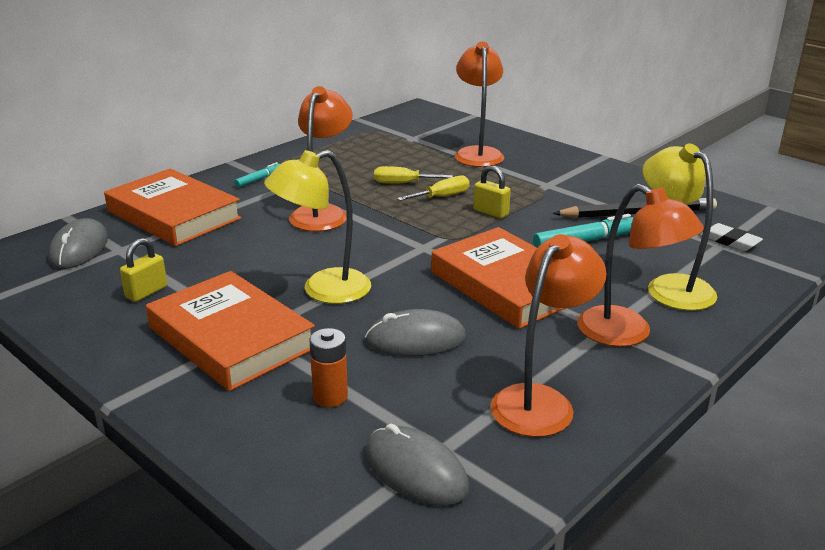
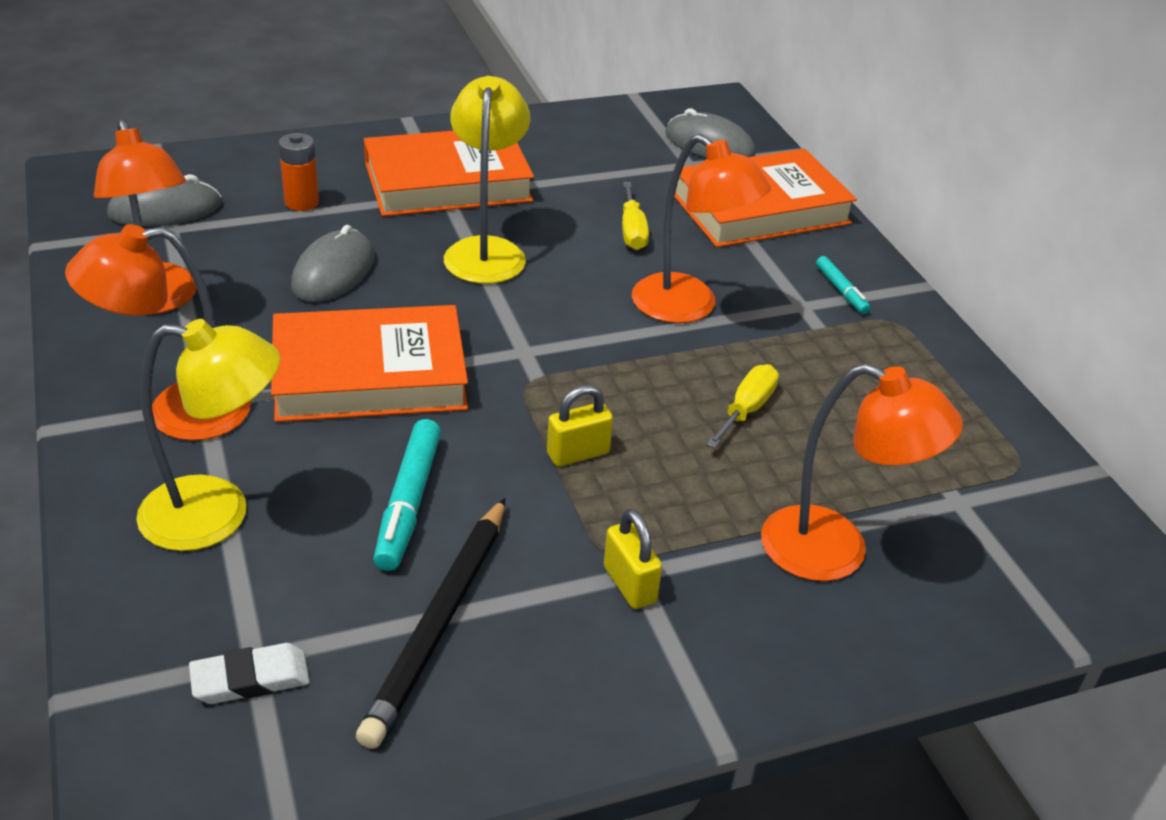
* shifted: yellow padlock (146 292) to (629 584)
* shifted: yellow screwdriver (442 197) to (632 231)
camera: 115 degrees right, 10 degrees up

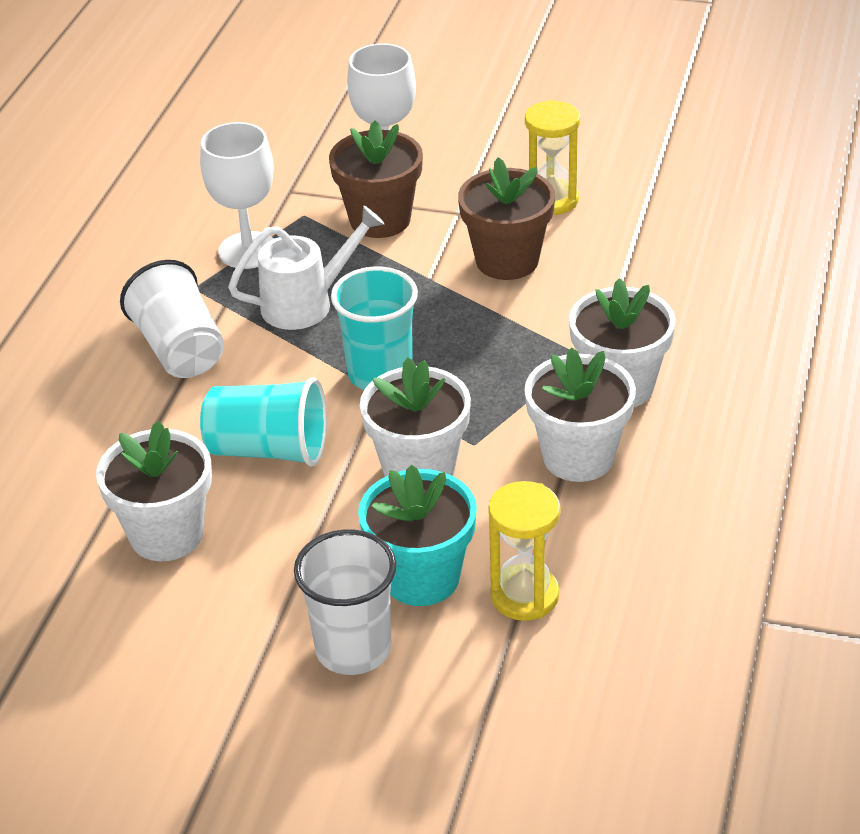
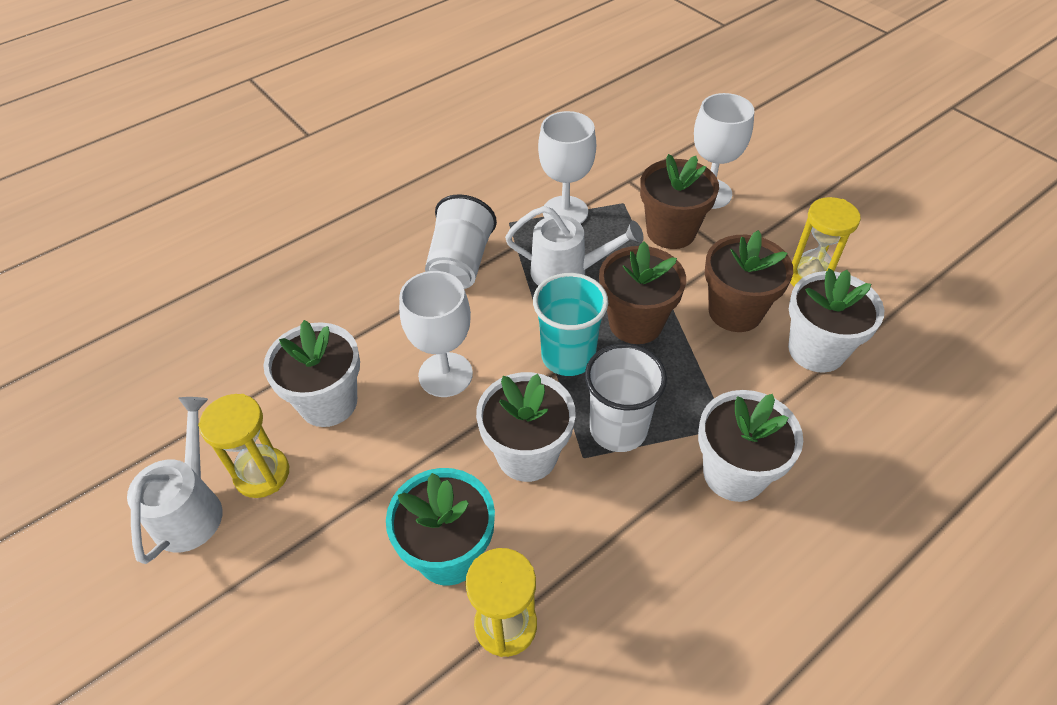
* swapped: teal cup (269 450) to snow-white chalice (445 375)
* shifted: snow-white cup (353 648) to (618 429)
* shifted: snow-white flower pot (578 457) to (816 350)
* new: snow-white watering can (192 507)
* new: yellow sand timer (262 474)
* new: russet flower pot (635 323)
camera: 35 degrees right, 10 degrees up

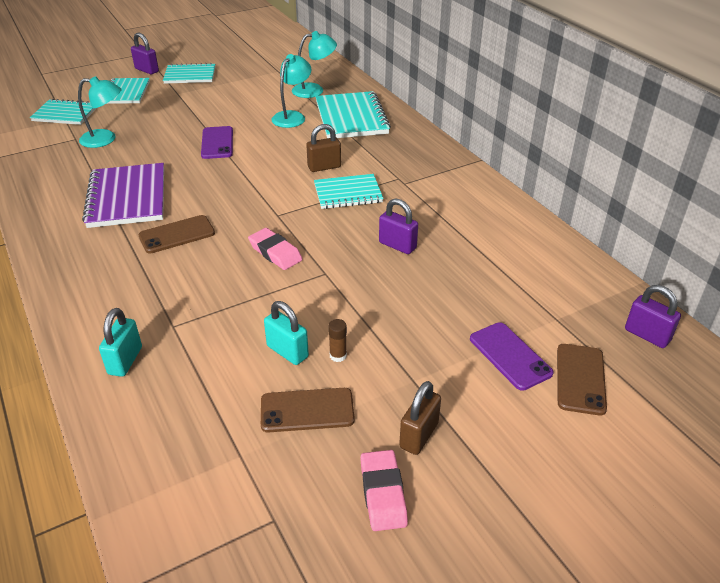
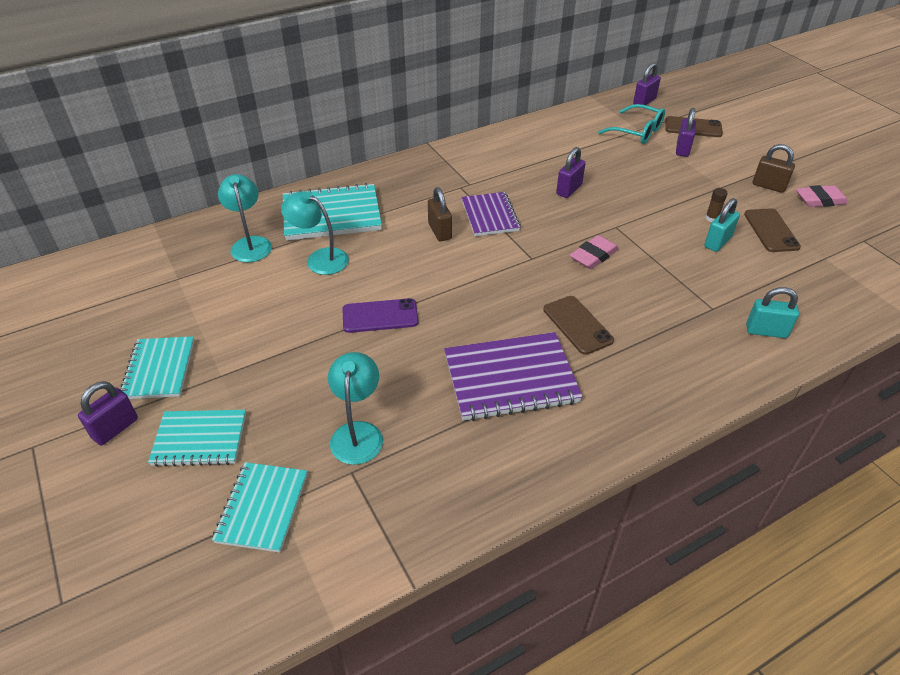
* repainted: teal notepad (348 193) to royal purple notepad (490 216)
* swapped: royal purple smartphone (510 356) to royal purple padlock (682 149)
* new: teal spectacles (637 132)
camera: 90 degrees left, 5 degrees up

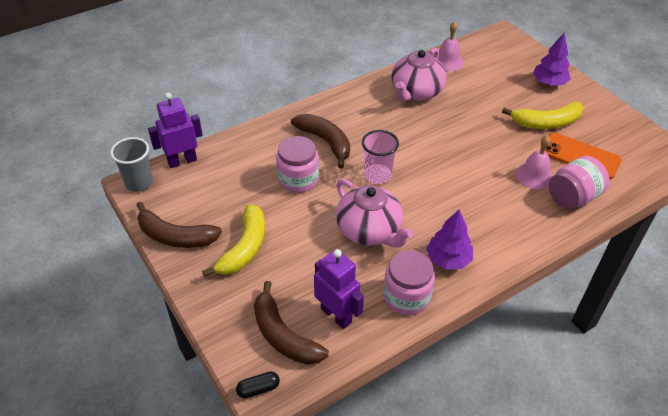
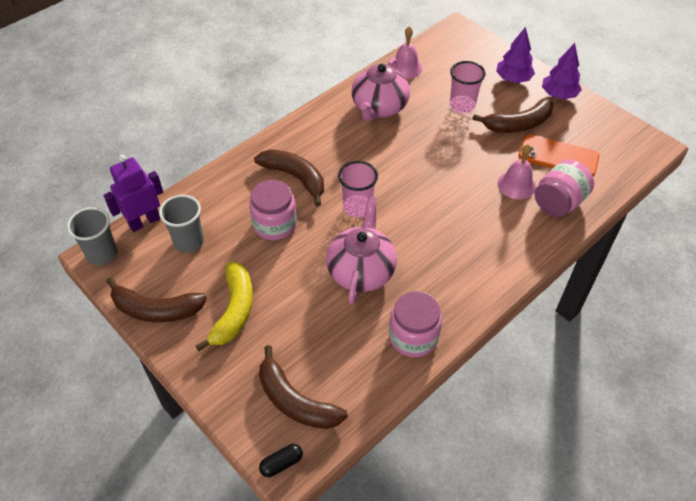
* gone: royal purple robot figure (336 315)
* rotated: rosy teapot (369 230) = (361 270) 120 degrees counterclockwise
* shifted: royal purple tree (448 259) to (558 95)
* repainted: yellow toy banana (546 123) to russet toy banana (518 124)
* new: grey cup (189 241)
* new: rosy cup (462 105)
camera: 10 degrees left, 5 degrees up

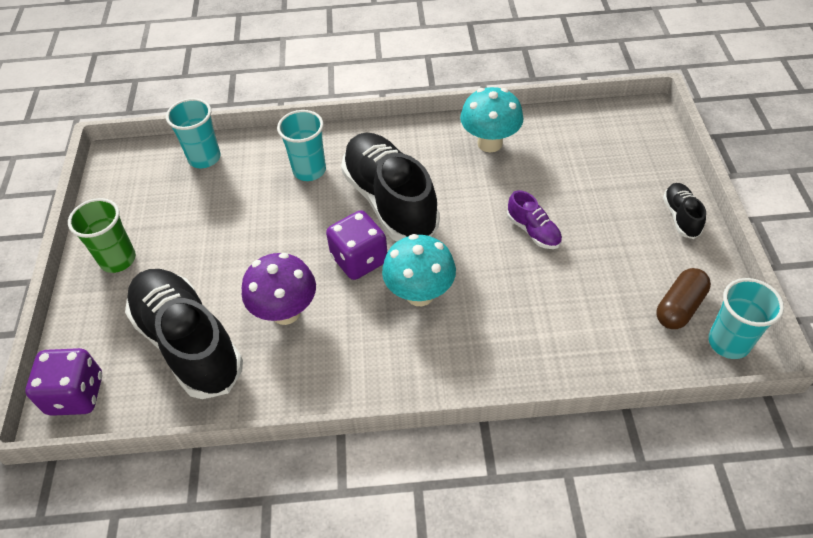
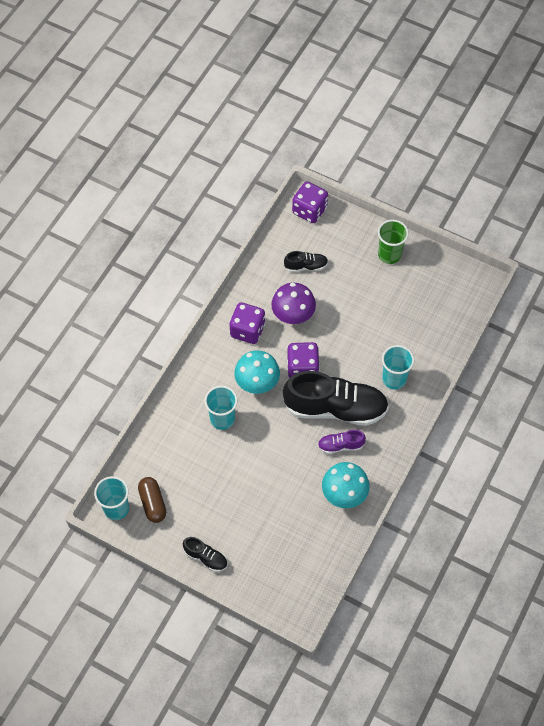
* scaled: jet-black sneaker (188 343) = (306 266) x0.45
* shifted: teal cup (204 158) to (222 419)
* shifted: royal purple sneaker (533 231) to (340 445)
* new: royal purple die (247 330)
camera: 120 degrees right, 10 degrees up

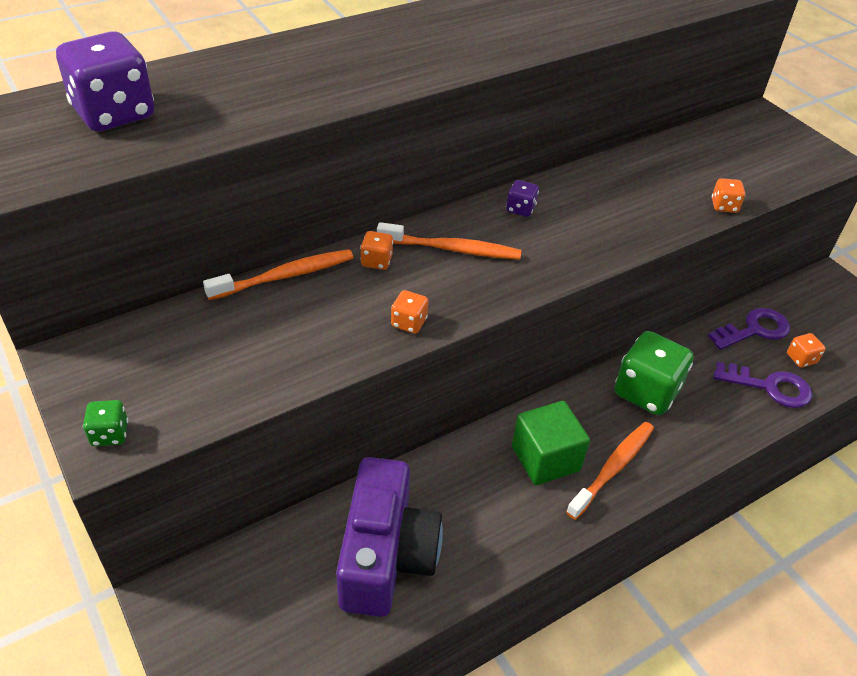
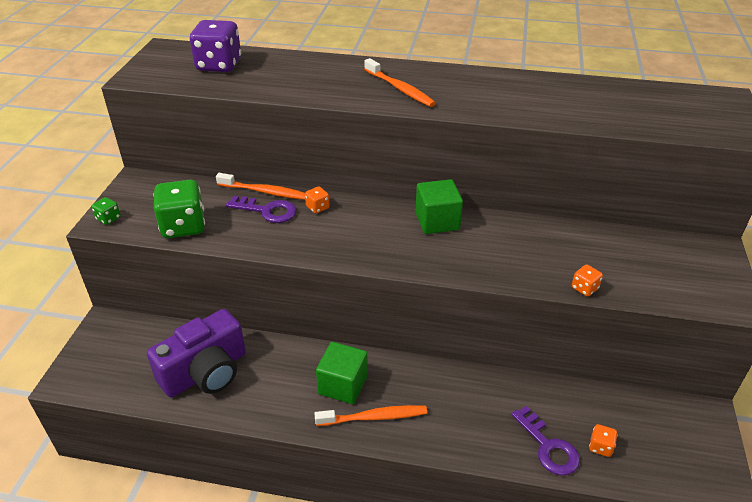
* shifted: bright orange tooth brush (452 249) to (400 89)
* gone: bright orange die (409 323)
* swapped: royal purple die (520 209) to green solid cube (437 221)
* shifted: green die (646 392) to (183 226)
* shifted: royal purple latchkey (754 329) to (267 211)
camera: 45 degrees right, 5 degrees down

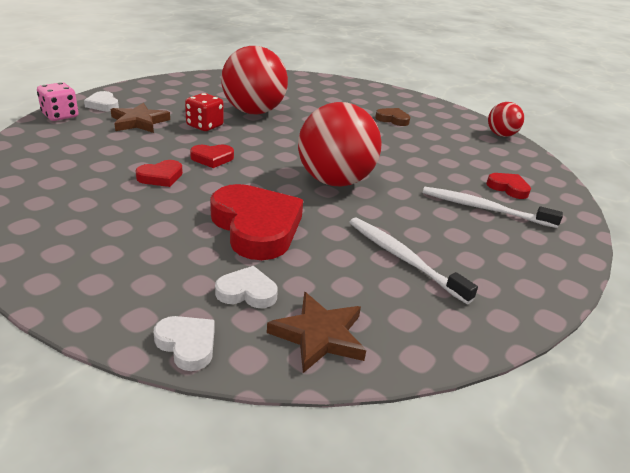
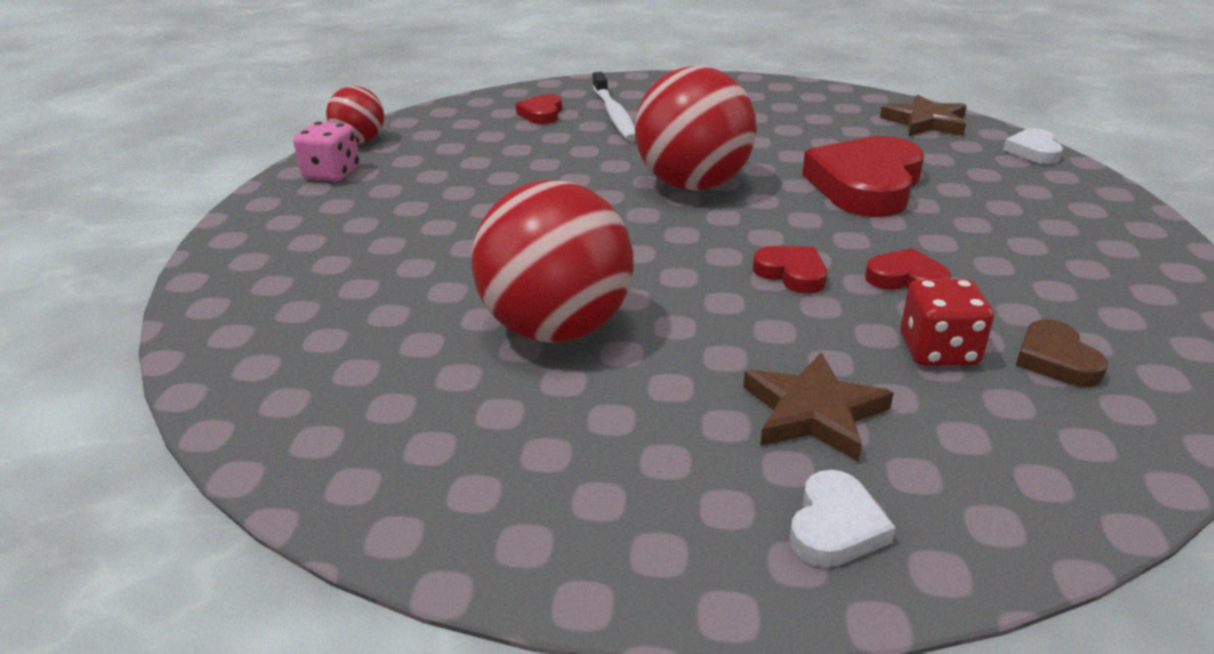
* shifted: rosy die (60 116) to (332 173)
* shifted: red die (205 126) to (938 351)
* gone: snow-white heart shape (247 292)
* gone: snow-white tooth brush (402 258)
* shifted: russet heart shape (392 119) to (1055 360)
camera: 120 degrees left, 0 degrees up

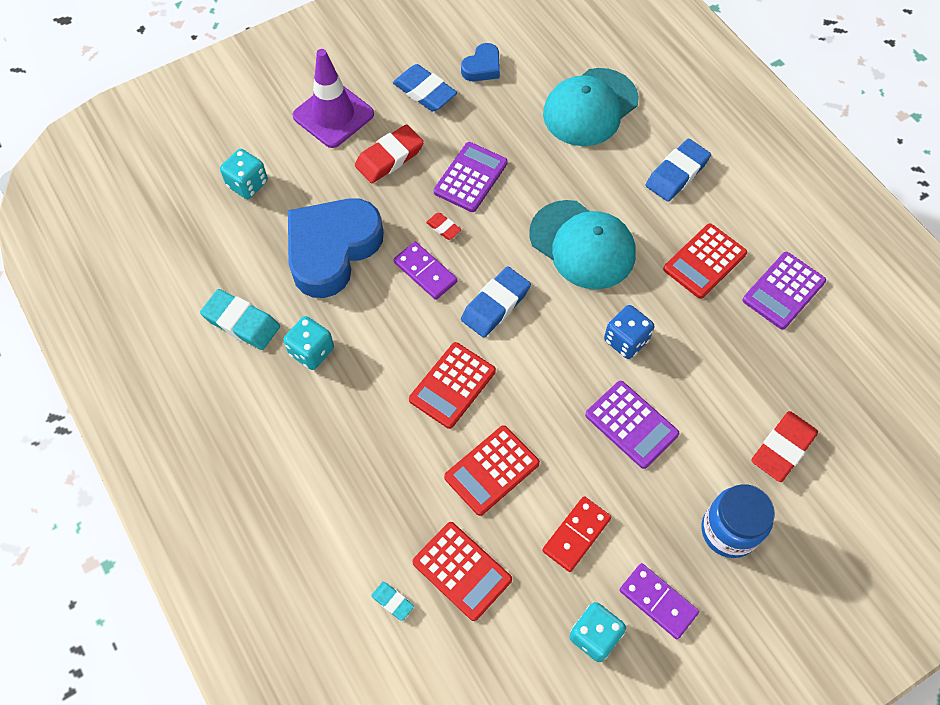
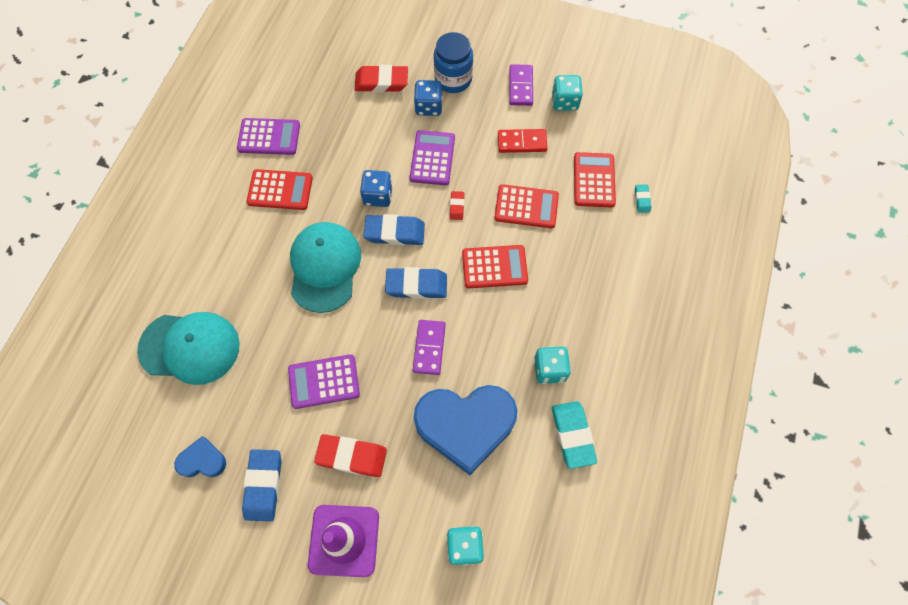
* shifted: red eraser (443 228) to (457 207)
* shifted: cobalt eraser (676 174) to (395 232)
* new: cobalt die (428 107)
camera: 130 degrees left, 5 degrees up

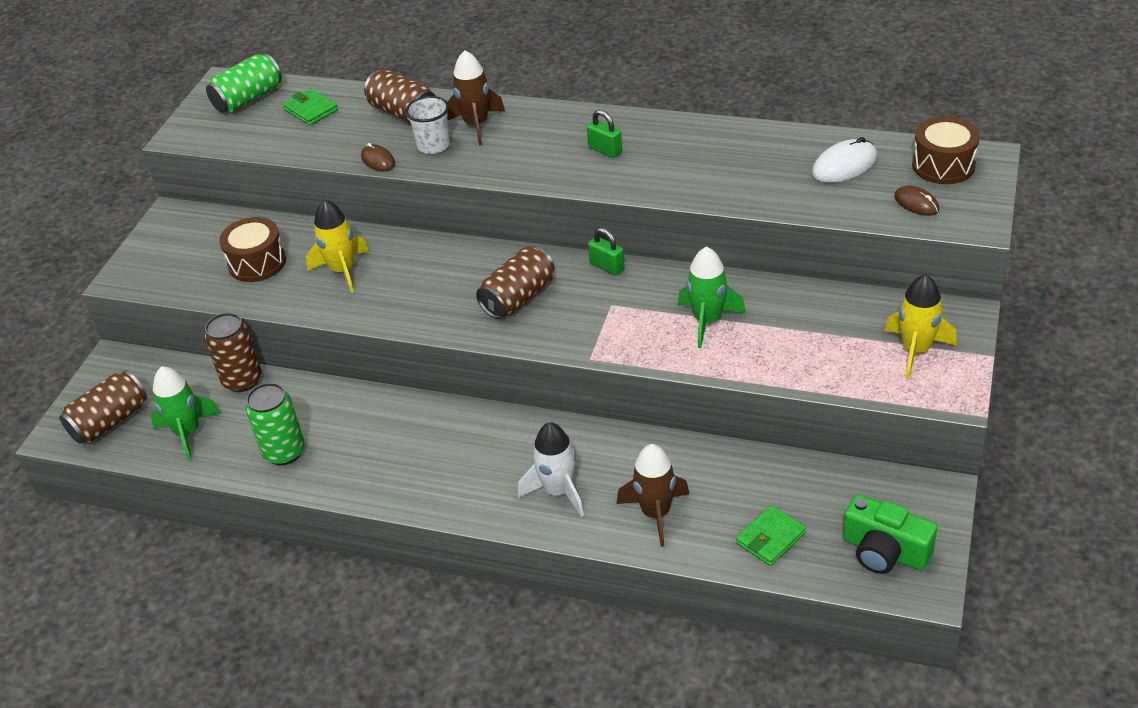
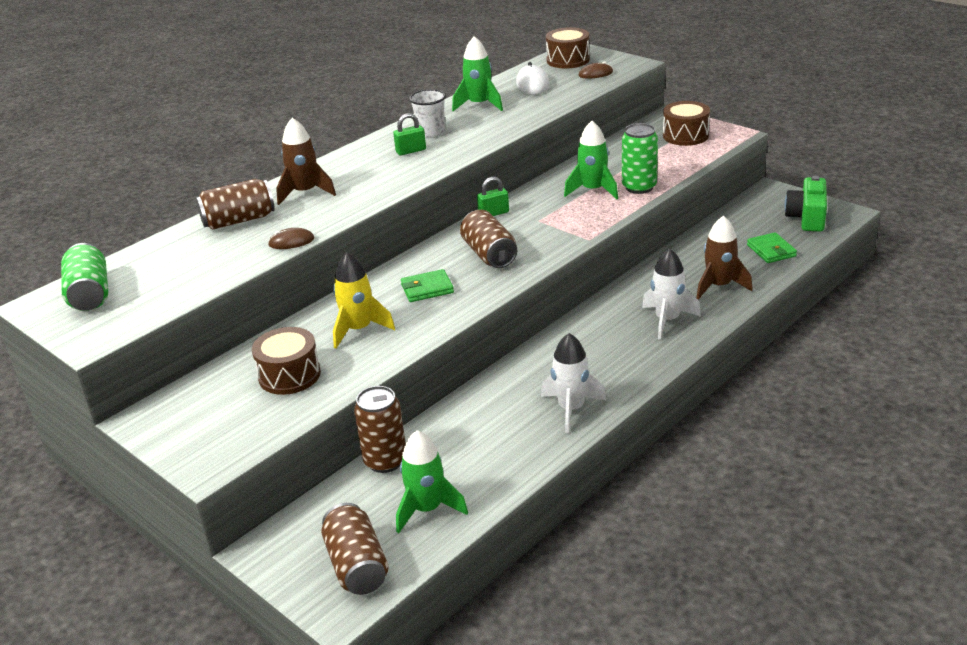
* shifted: green tin (284 452) to (639 187)
* shifted: green wallet (310 110) to (427 289)
* shifted: snow-white cup (433 145) to (431 131)
* rotated: green camera (884 551) = (807 217) 135 degrees clockwise
* swapped: yellow spaceship (915 350) to russet snare drum (685 135)
* new: green spaceship (479 105)
* new: snow-white spaceship (571 409)
camera: 65 degrees left, 10 degrees down

